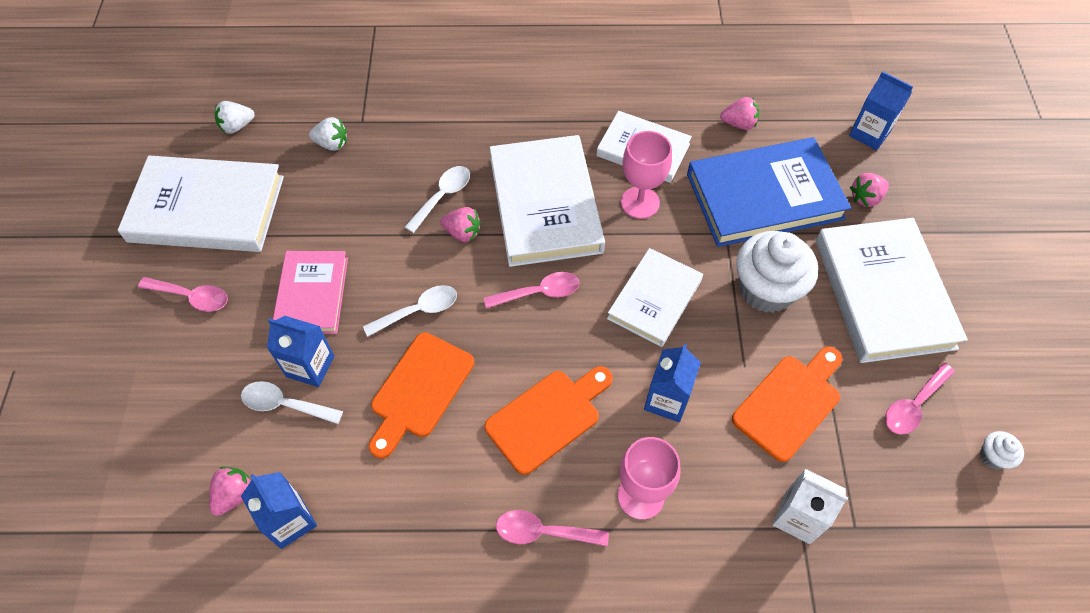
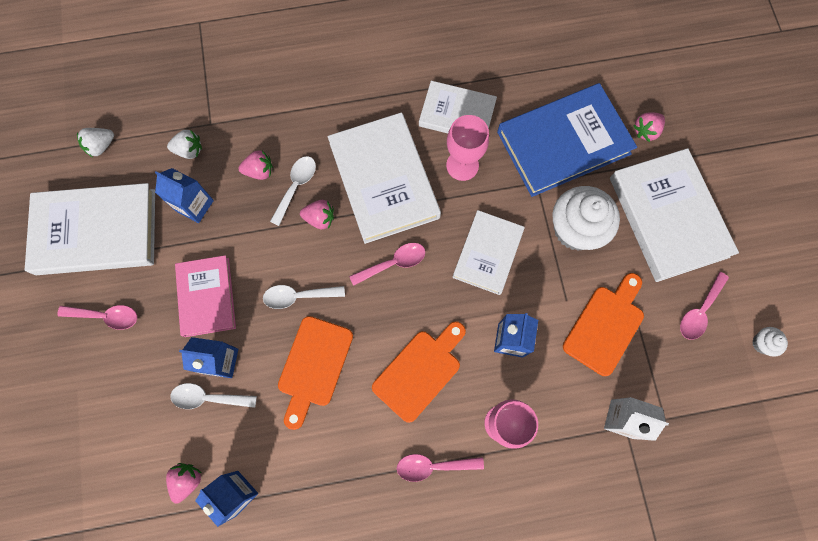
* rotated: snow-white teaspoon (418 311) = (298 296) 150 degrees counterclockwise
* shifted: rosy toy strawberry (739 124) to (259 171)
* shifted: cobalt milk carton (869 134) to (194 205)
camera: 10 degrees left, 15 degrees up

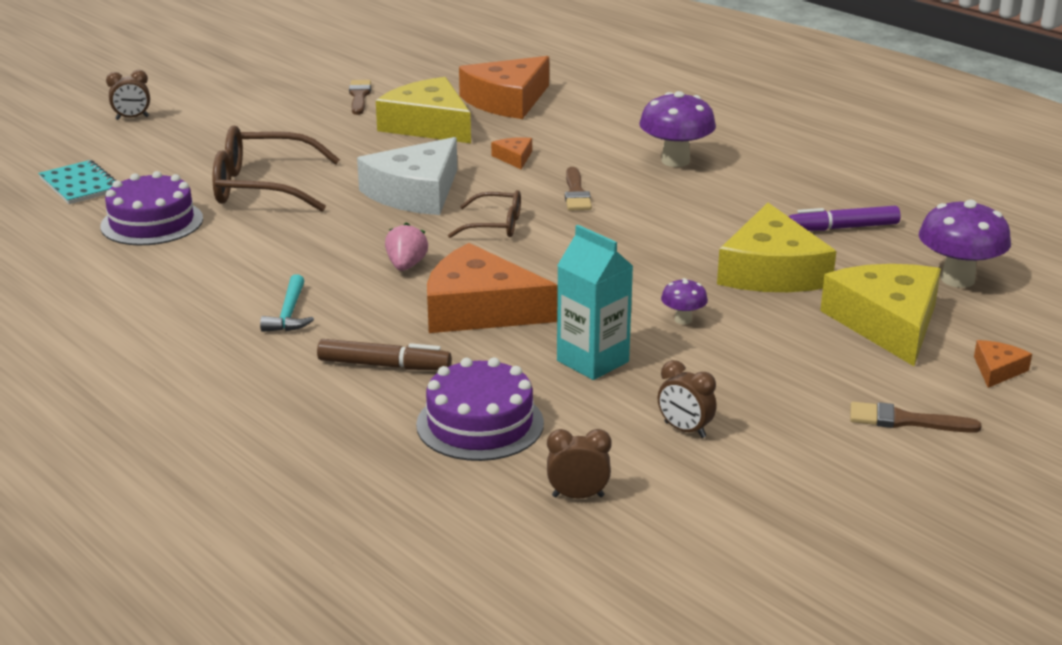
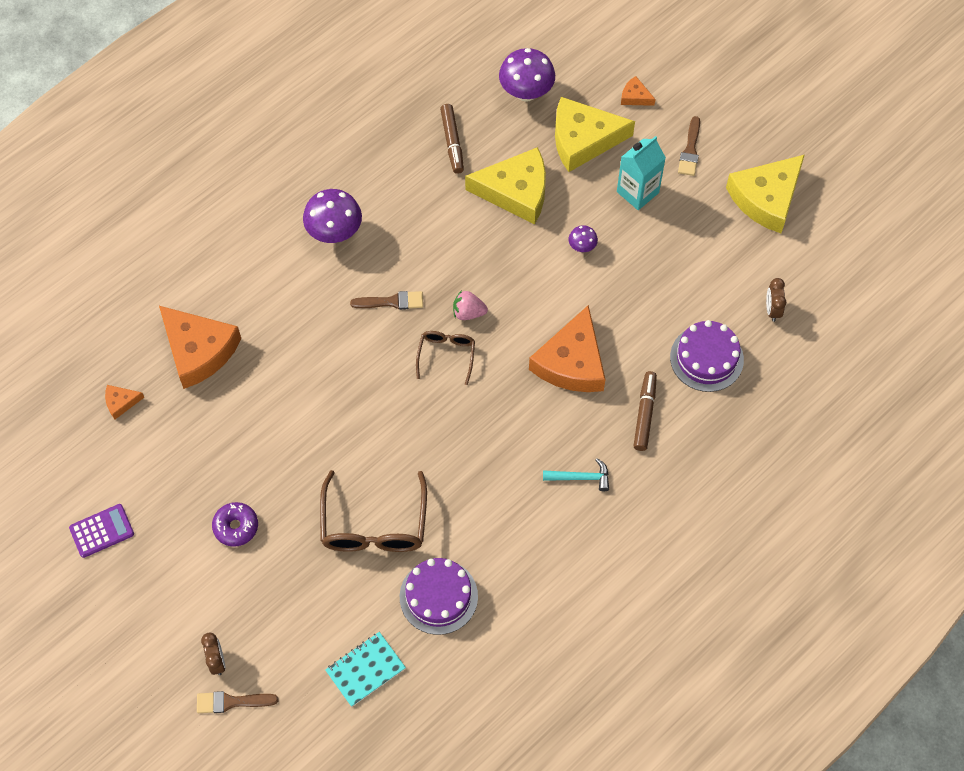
* shifted: russet paintbrush (359 96) to (232 702)
* gone: snow-white cheese (415 193)
* shifted: yellow cheese (428 125) to (766 198)
* shifted: rosy toy strawberry (406 266) to (468 312)
* shifted: bright orange cheese (514 158) to (121 402)
* shifted: teal milk carton (592 361) to (637 192)
* gone: russet bedside clock (685 430)
* repainted: royal purple marker (843 228) to russet marker (452 142)
* new: royal purple calculator (102 531)
* new: royal purple donut (236 527)
camera: 90 degrees left, 35 degrees up

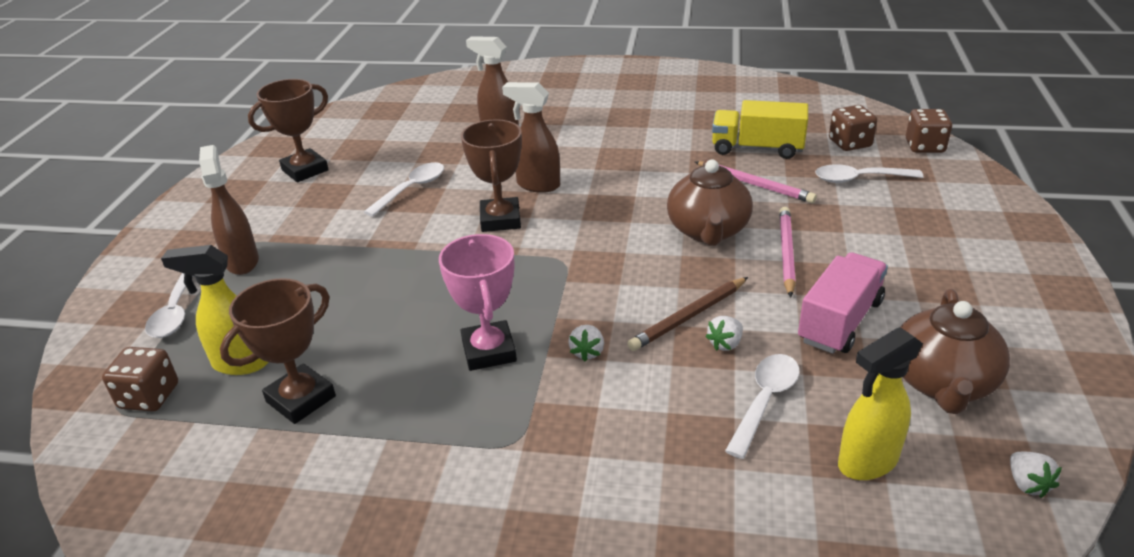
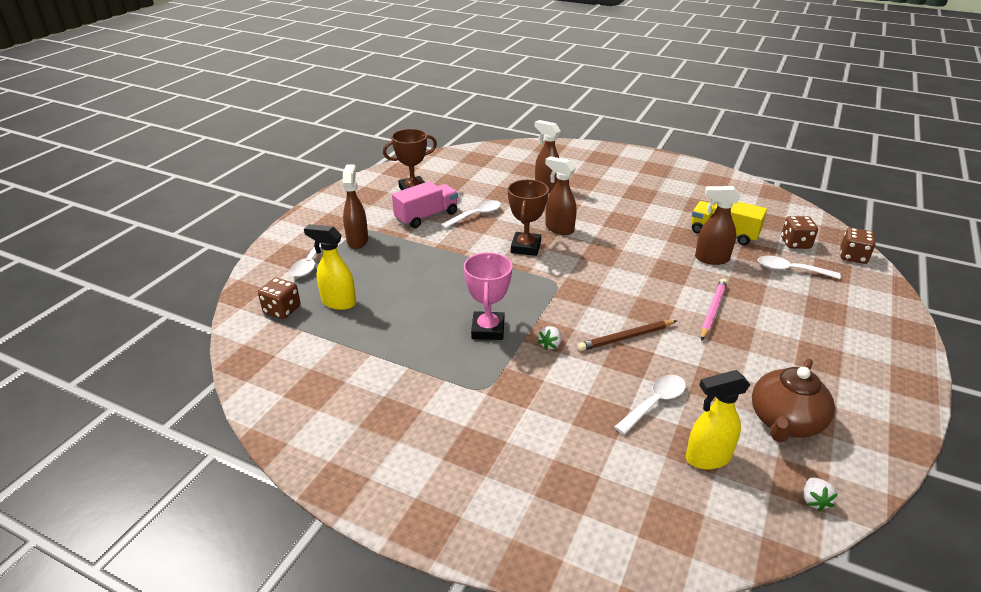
* gone: russet award cup (301 399)
* gone: russet teapot (708 231)
* swapped: rosy lead pencil (755 185) to russet spray bottle (711 259)
* gone: snow-white toy strawberry (725 344)
* shifted: rosy lorry (840 321) to (426 216)
camera: 15 degrees right, 0 degrees up

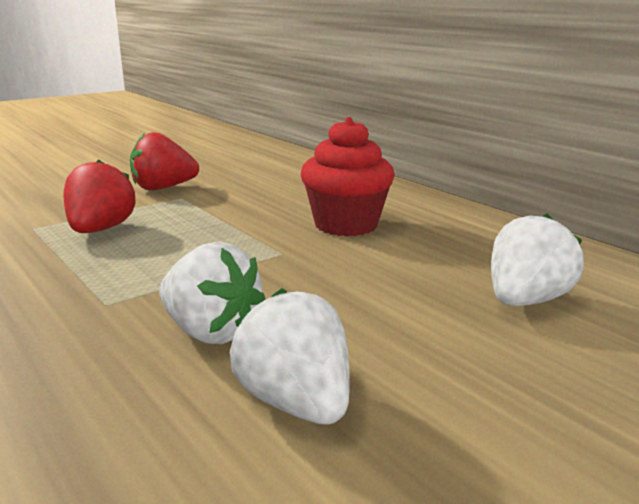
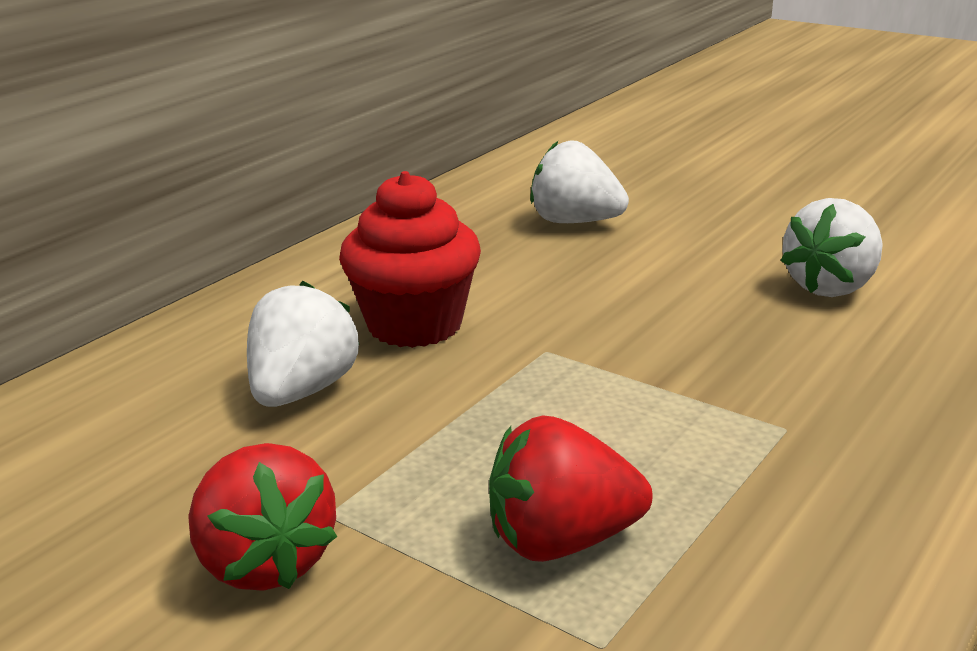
* shifted: snow-white toy strawberry (211 332) to (303 391)
camera: 105 degrees left, 5 degrees up

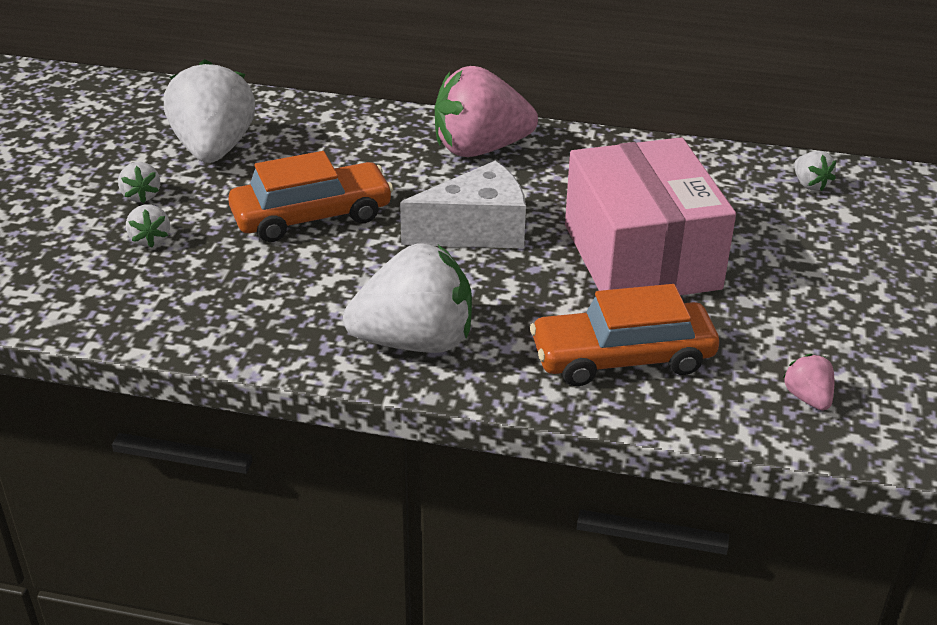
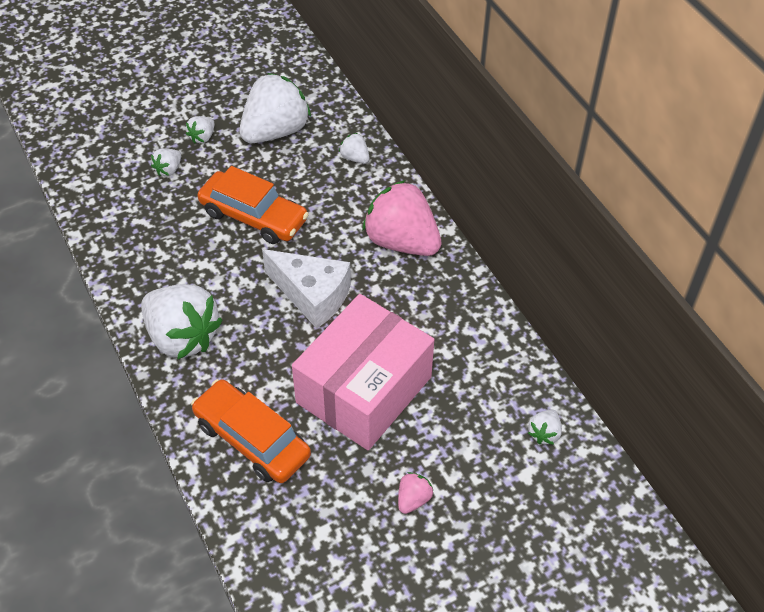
* shifted: rosy toy strawberry (807 398) to (413 499)
* new: snow-white toy strawberry (355 158)
camera: 50 degrees right, 15 degrees up

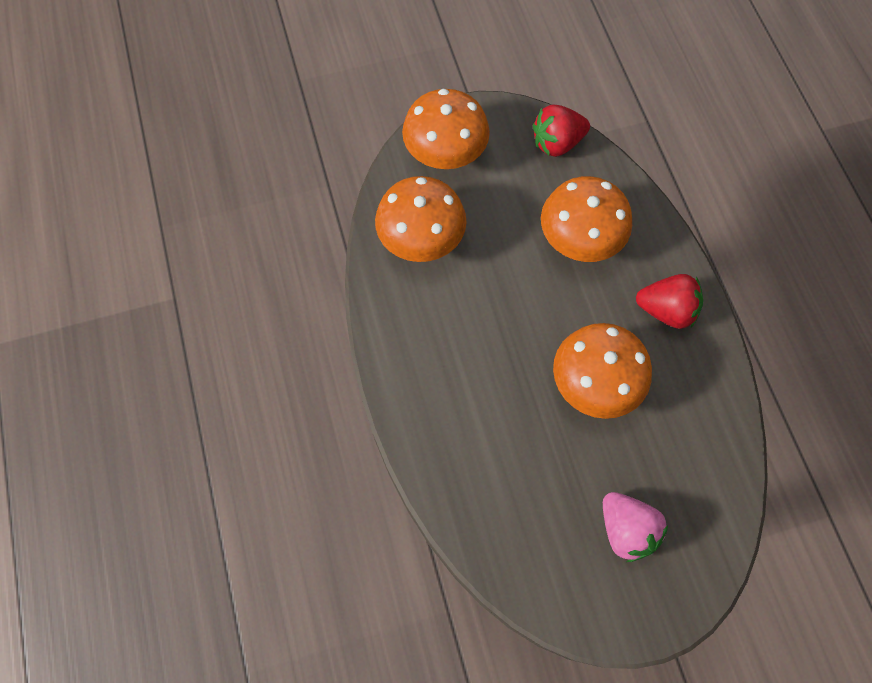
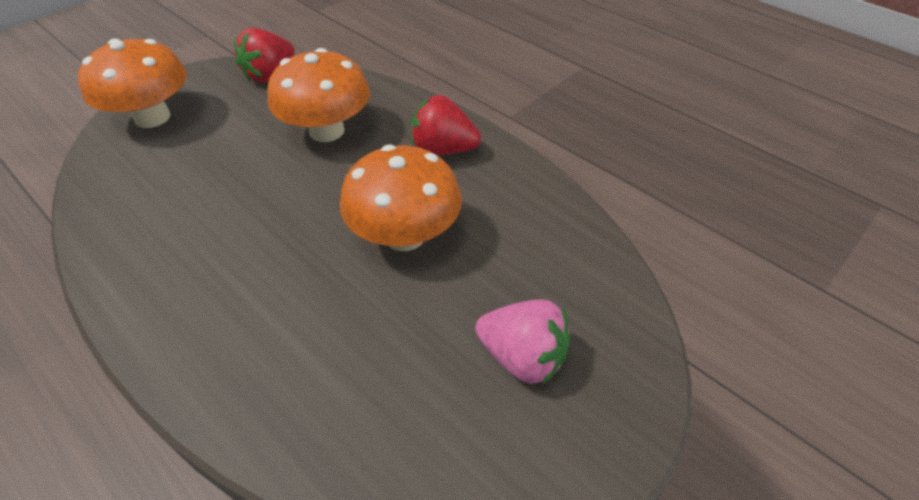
* gone: bright orange mushroom (421 239)
* rotated: red toy strawberry (666 310) = (443 150) 150 degrees counterclockwise
camera: 30 degrees left, 20 degrees down

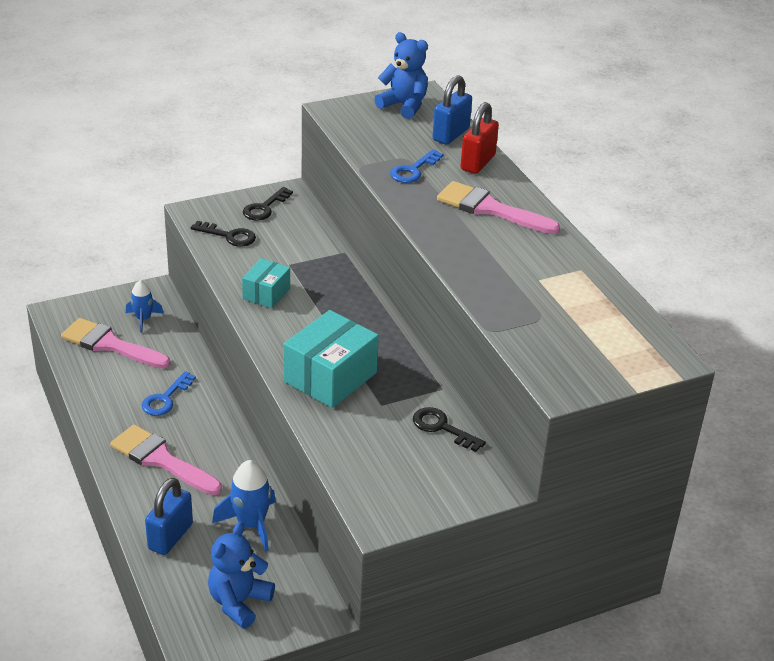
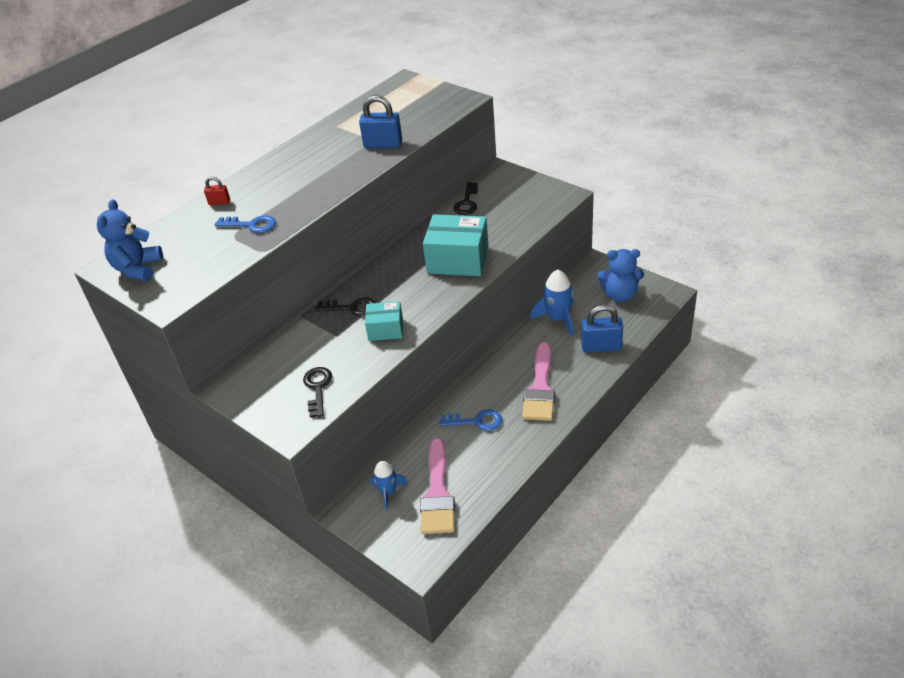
* shifted: jet-black latchkey (264 208) to (352 308)
* shifted: cobalt padlock (450 134) to (383 145)
* gone: rosy paintbrush (490 209)
* scaled: red padlock (477 162) = (219 202) x0.53
camera: 110 degrees left, 5 degrees up

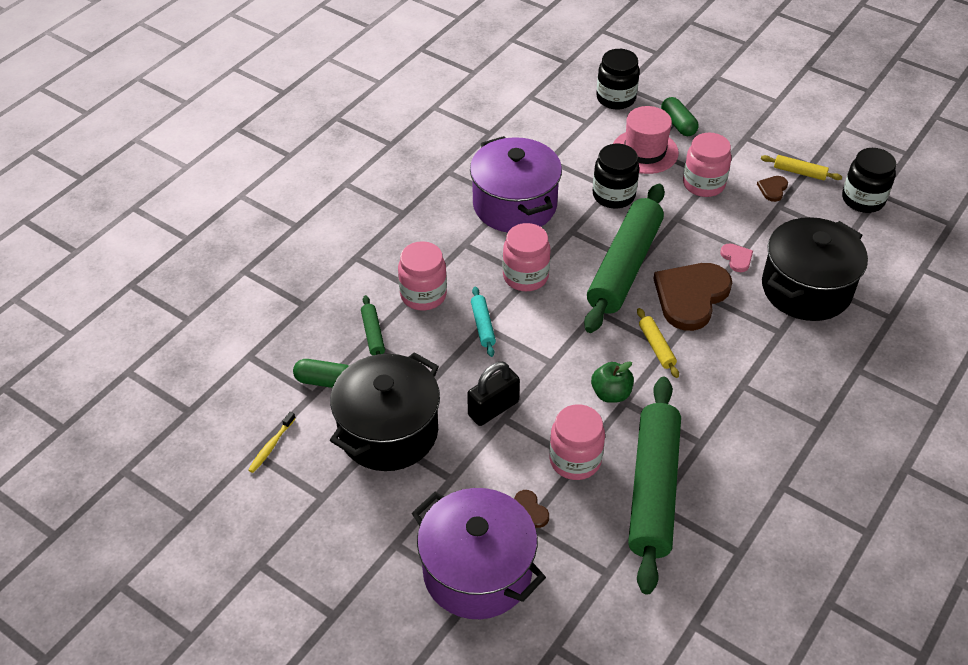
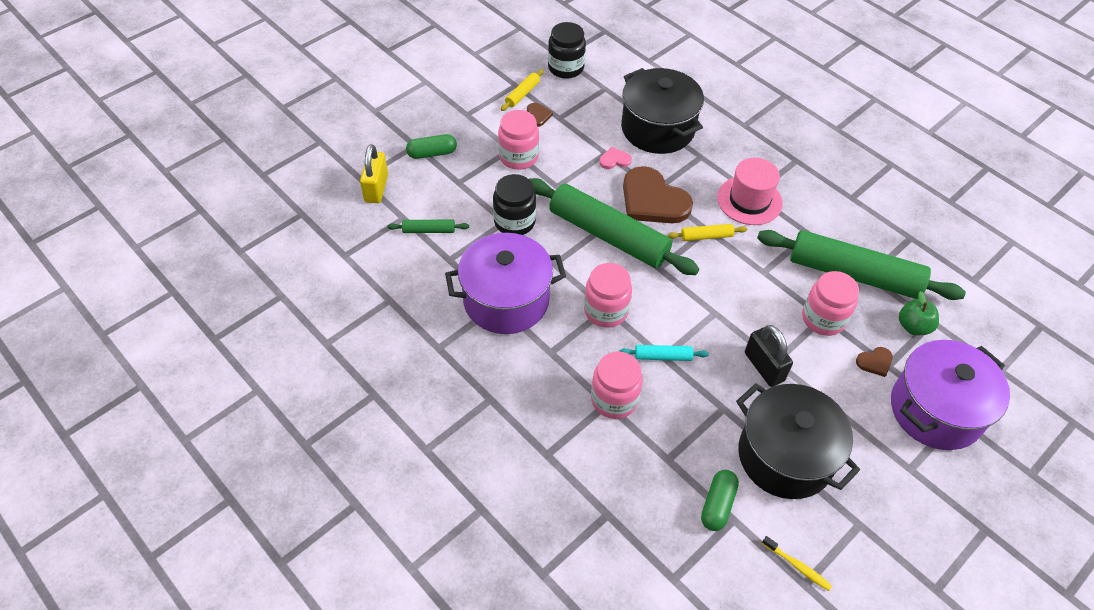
* shifted: green pastry roller (373 334) to (429 230)
* shifted: green toy apple (611 394) to (913 326)
* swapped: jet-black jar (616 98) to yellow padlock (376 188)
* shifted: rosy top hat (645 151) to (749 200)
* rotated: russet heart shape (773 189) = (538 115) 135 degrees counterclockwise
camera: 80 degrees left, 5 degrees up

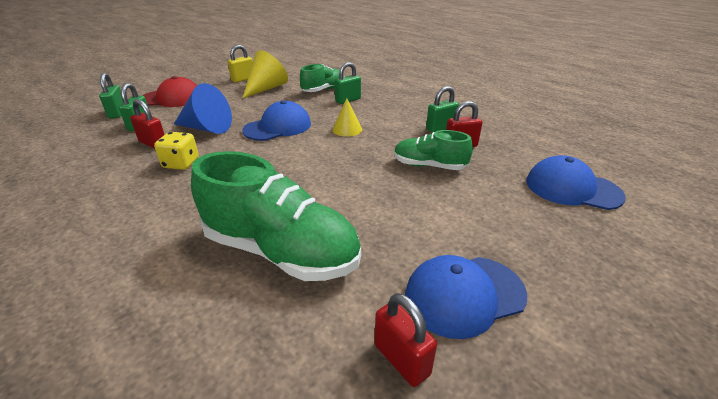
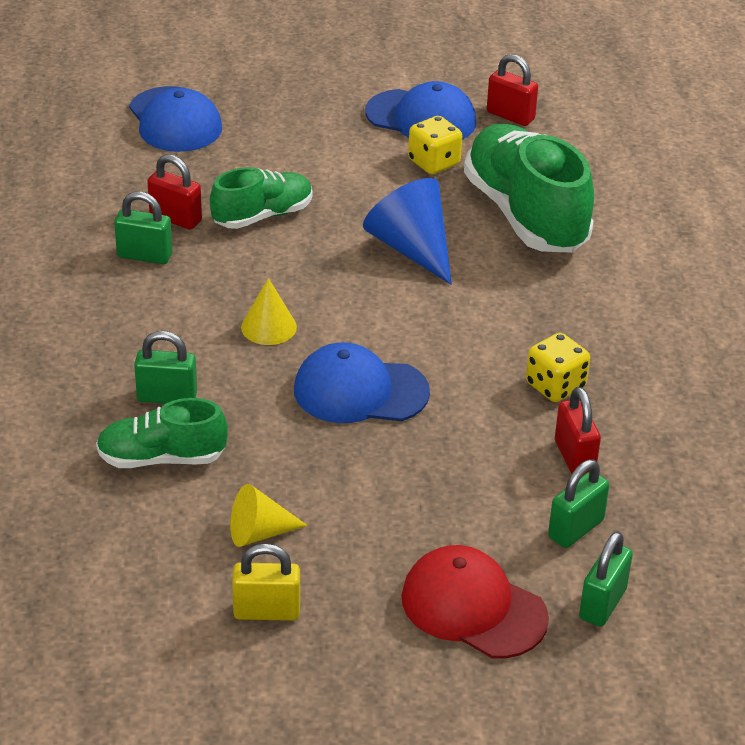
* shifted: cobalt cone (206 128) to (412 248)
* scaled: yellow cone (266 88) = (259 533) x0.60
* rotated: red padlock (401 359) = (510 116) 60 degrees counterclockwise
* rotated: green sneaker (429 166) = (263 216) 90 degrees counterclockwise
* new: yellow die (434 163)
camera: 140 degrees left, 5 degrees up

